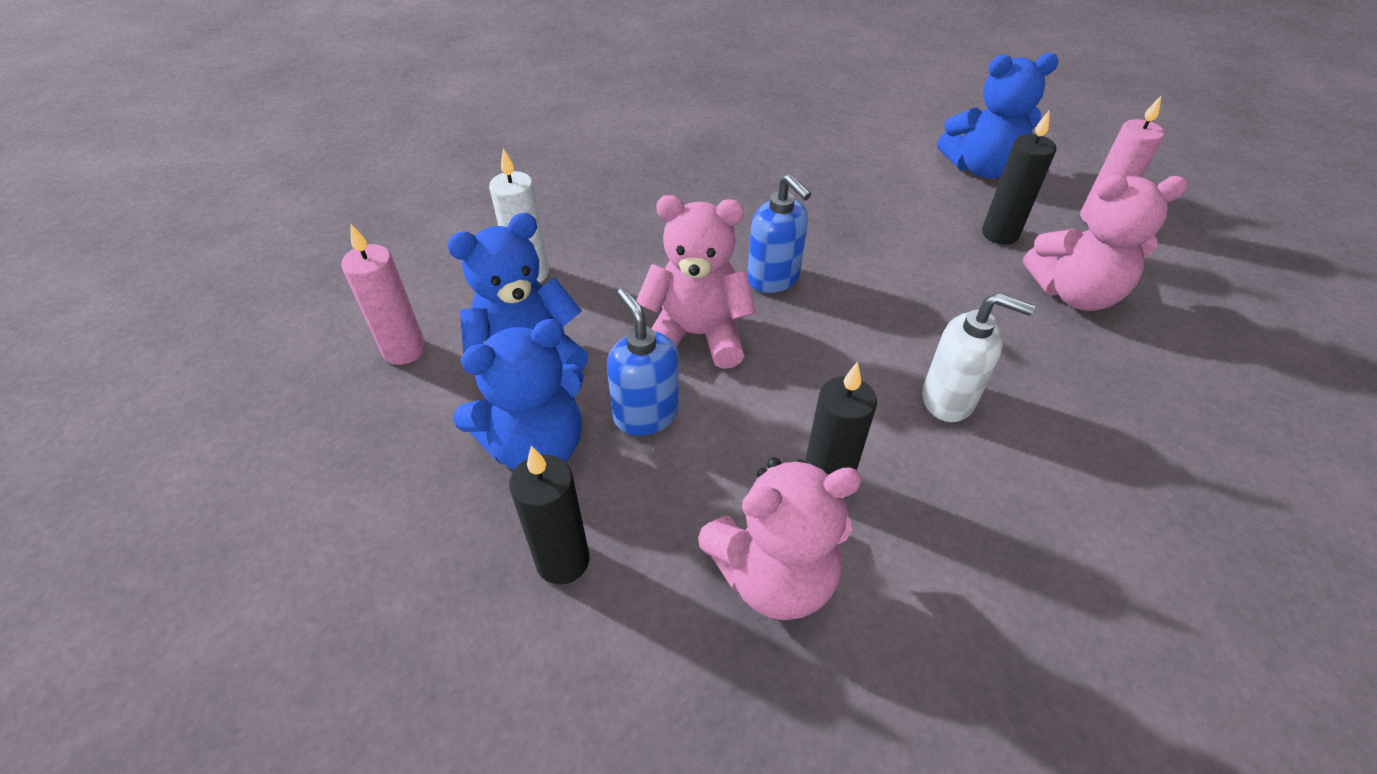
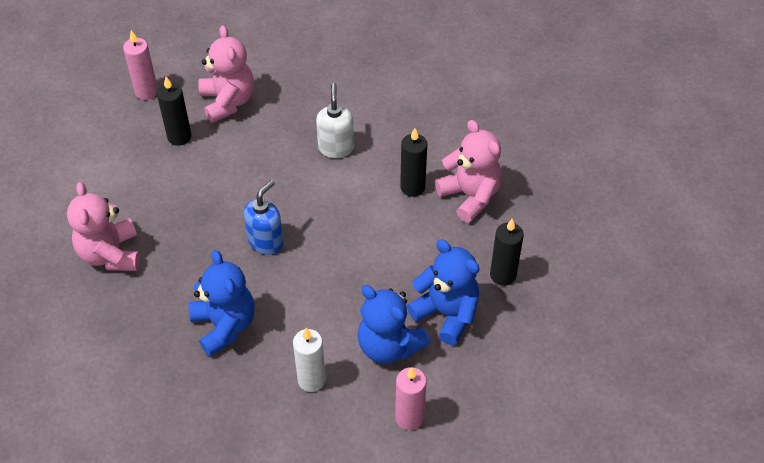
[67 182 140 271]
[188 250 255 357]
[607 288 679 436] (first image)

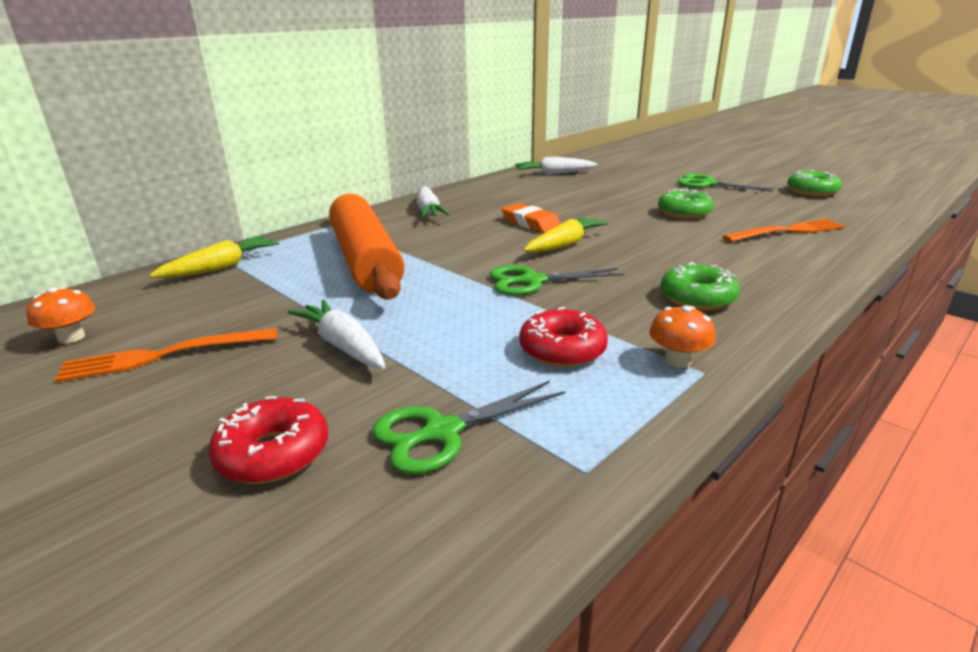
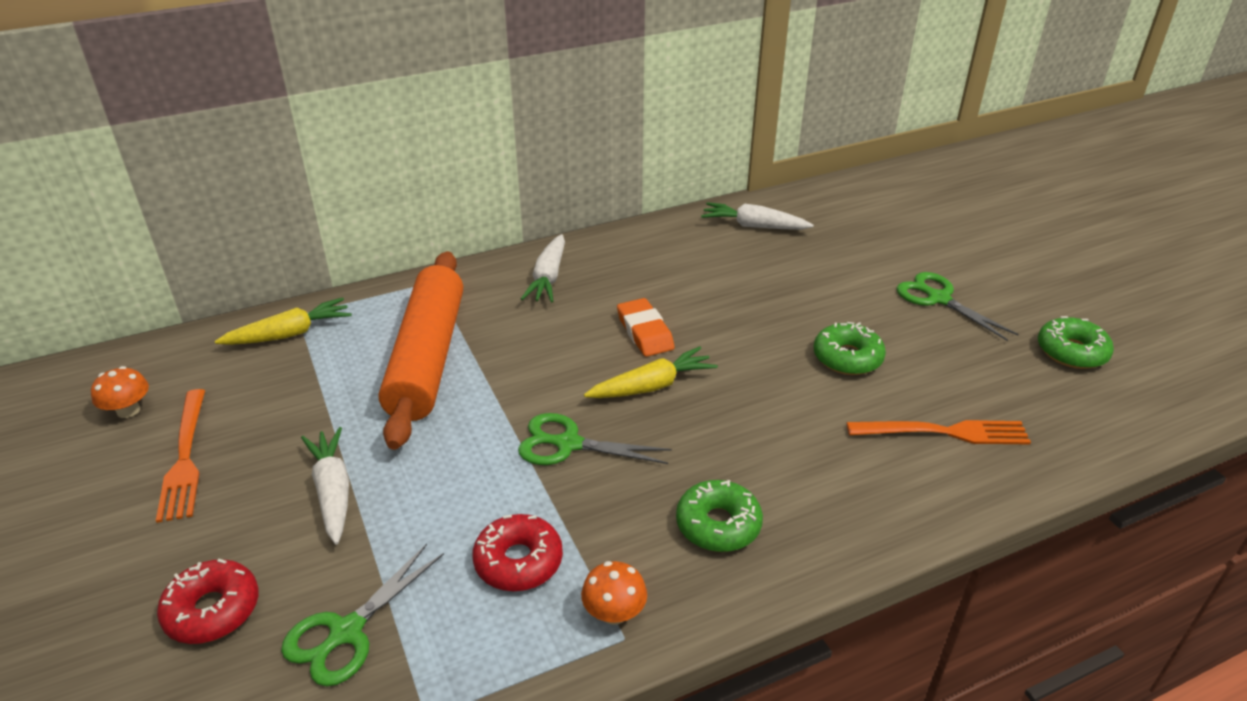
[156 389 205 523]
[281 544 444 687]

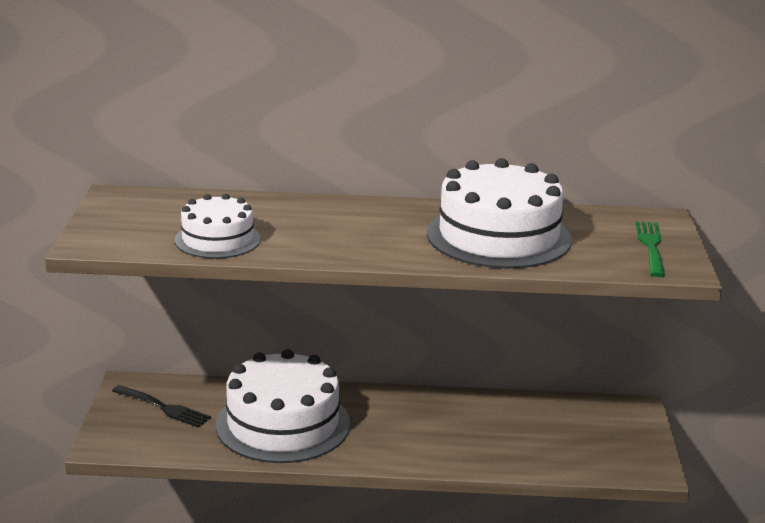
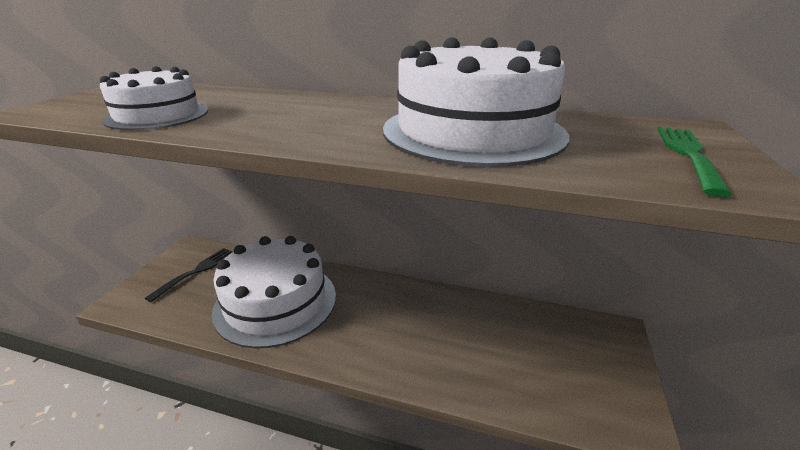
[145 248 232 302]

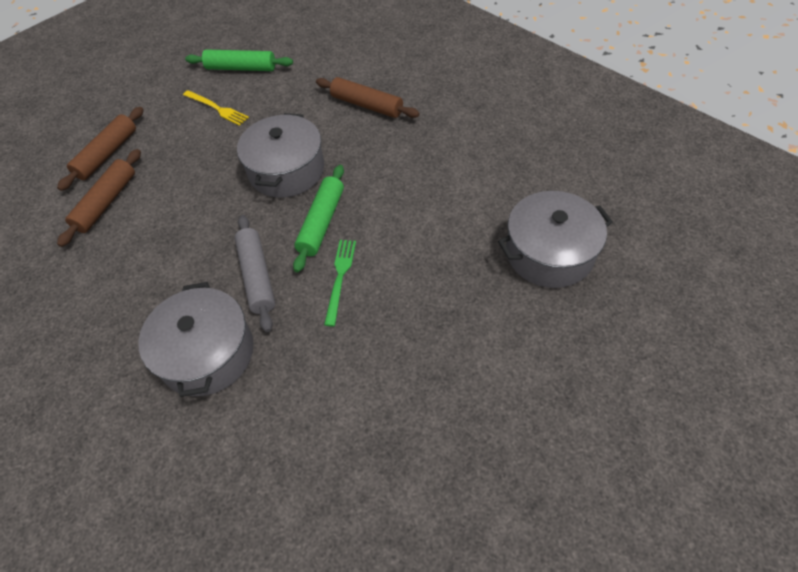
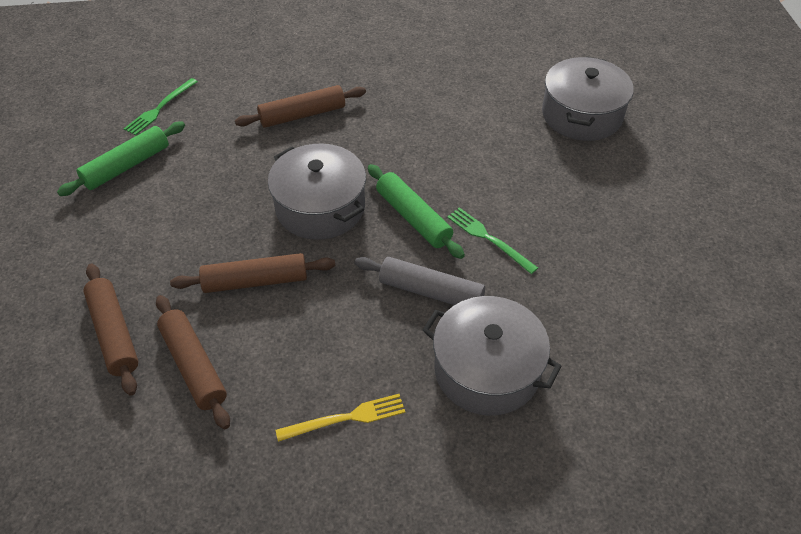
[124 78 198 135]
[170 253 335 293]
[276 394 405 442]

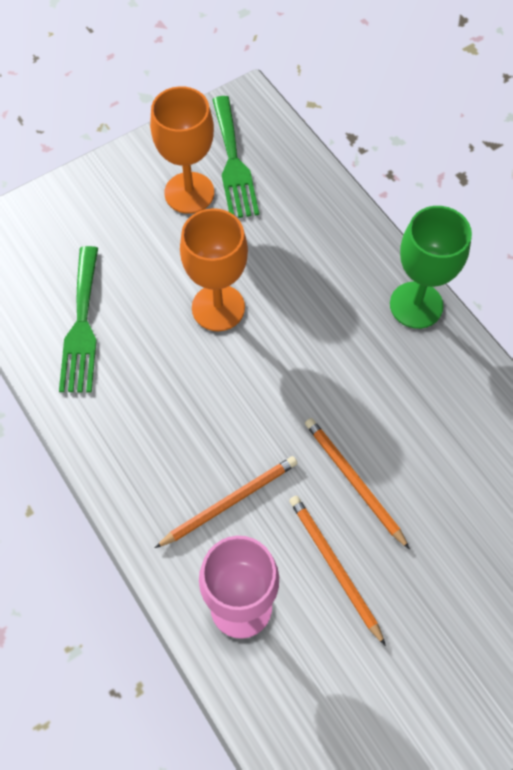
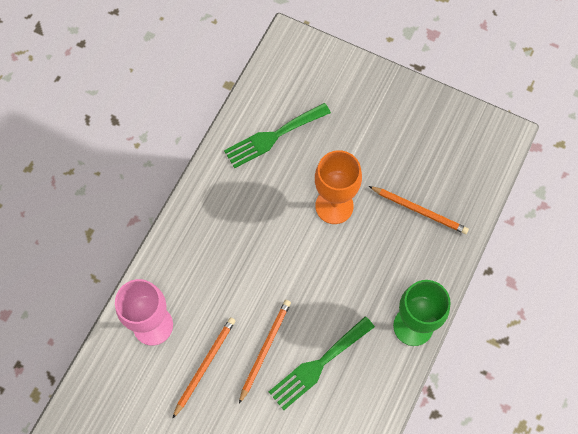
[269 316 375 410]
[369 186 469 234]
[150 86 214 214] (first image)

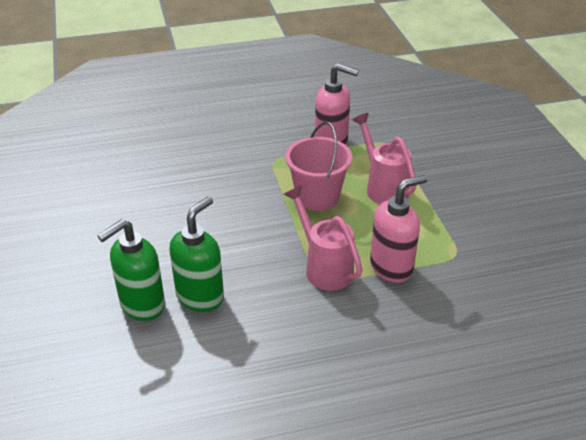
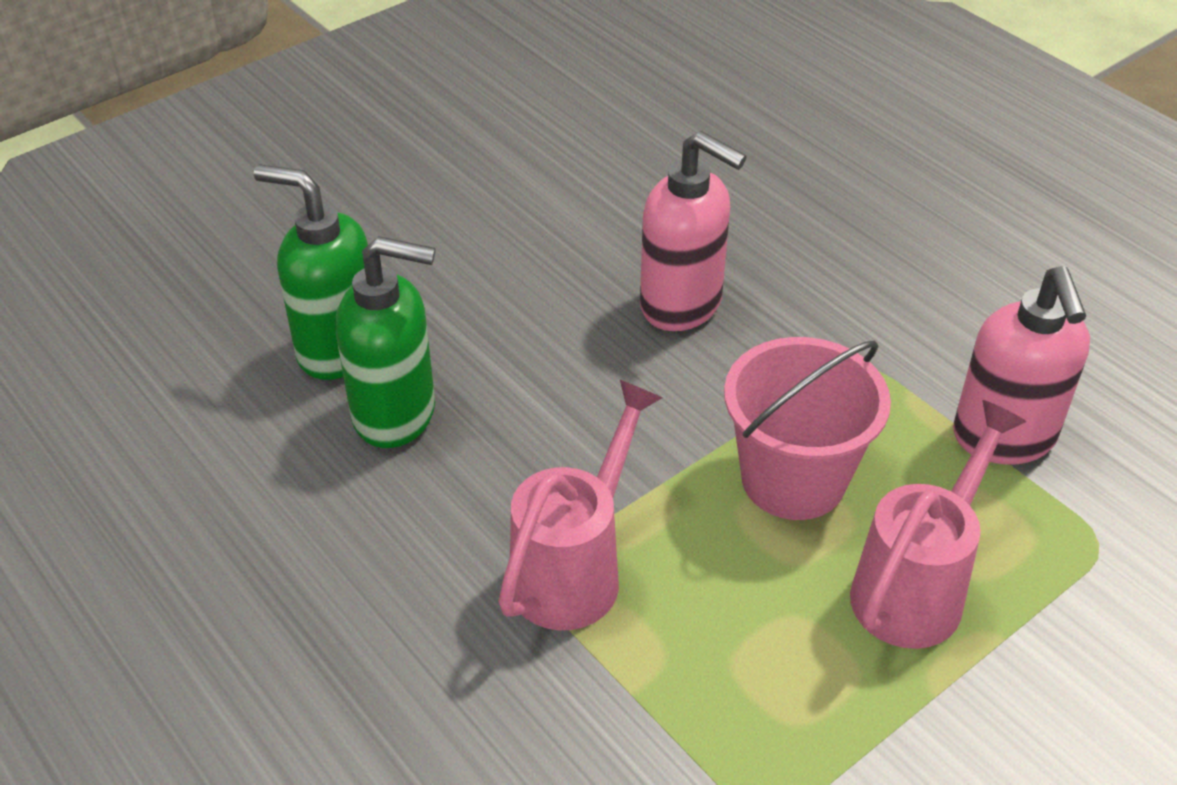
[640 131 747 331]

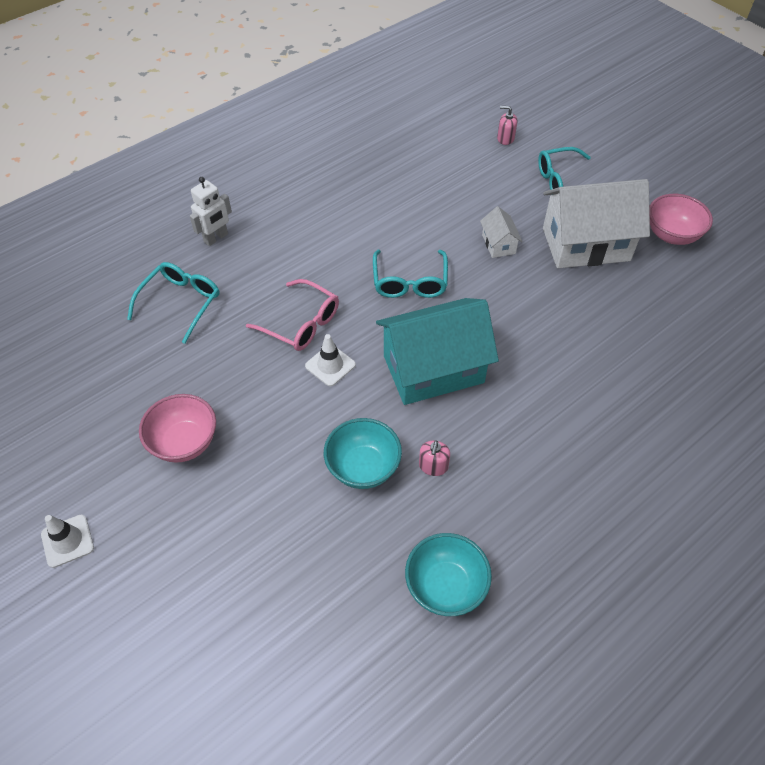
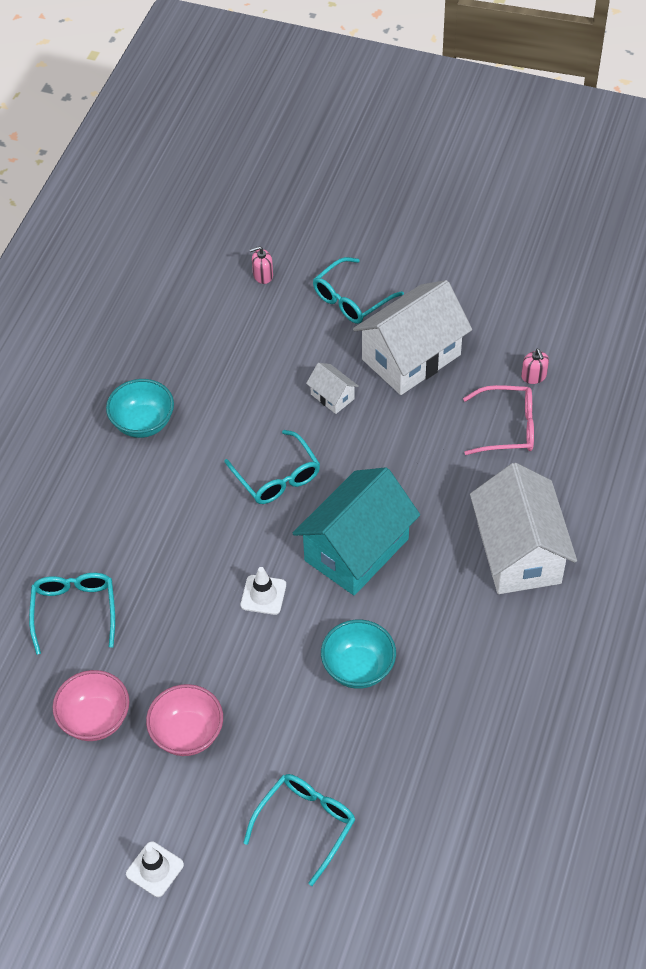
[53 670 129 741]
[106 379 174 438]
[243 774 356 886]
[463 385 534 455]
[470 463 577 594]
[521 349 549 384]
[190 177 232 246] (first image)

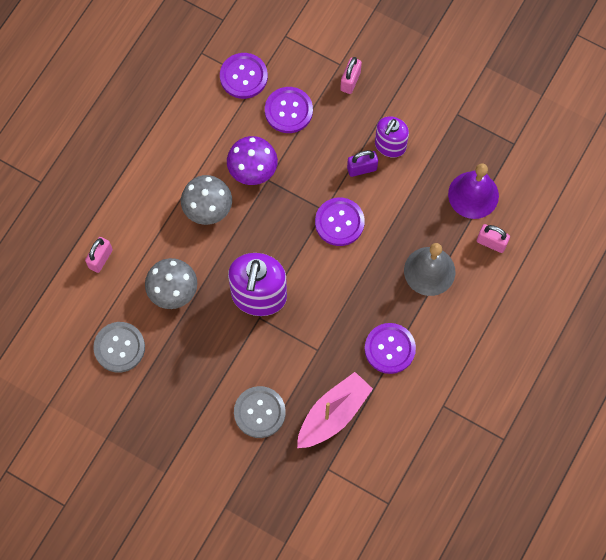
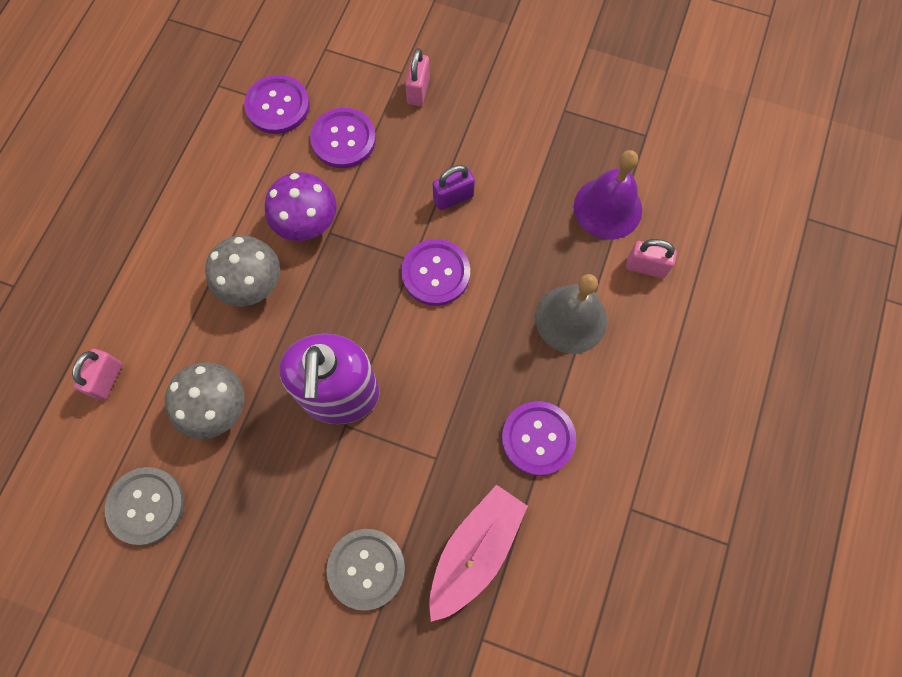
[375 116 409 158] (first image)

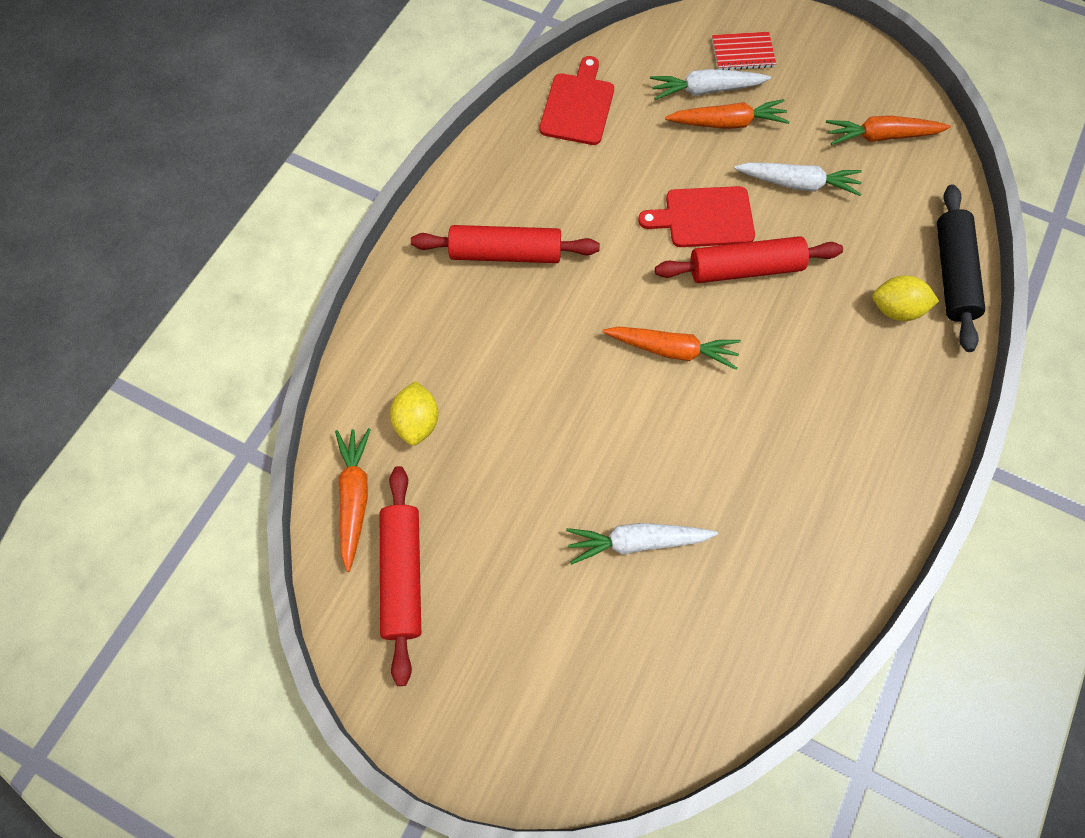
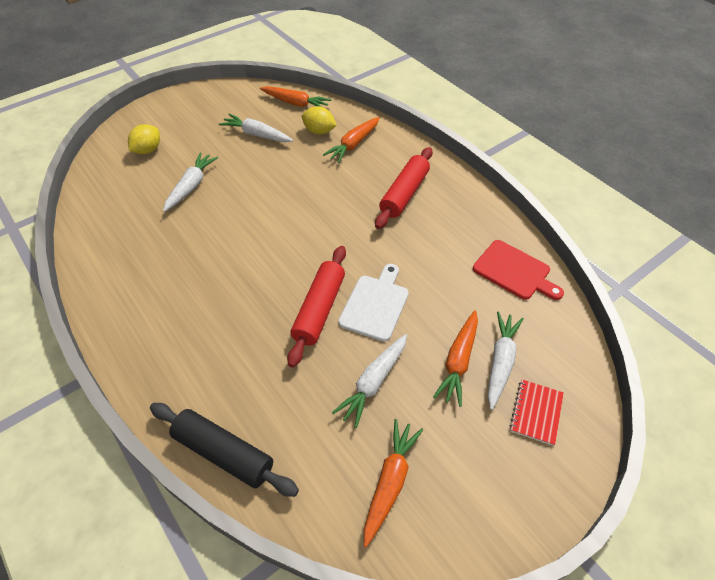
[128 124 160 154]
[219 114 293 142]
[323 117 380 163]
[338 264 409 342]
[380 466 421 686] (first image)

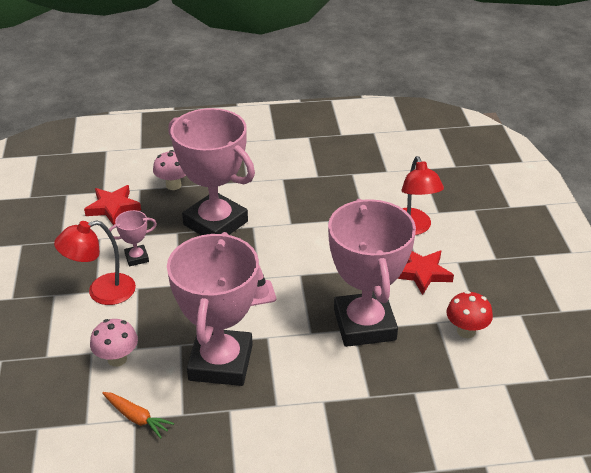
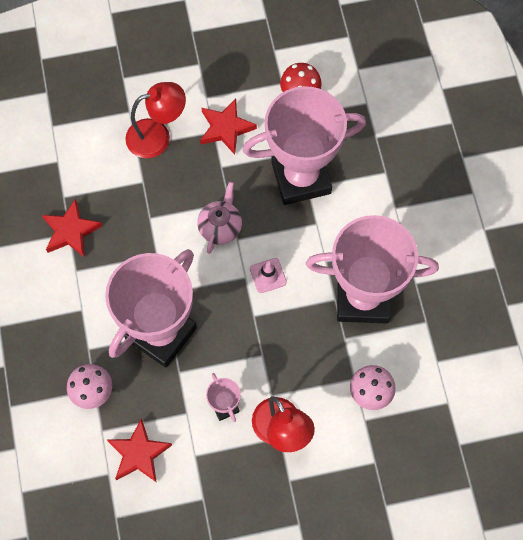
[42 199 102 258]
[197 182 242 254]
[102 392 174 439] (first image)

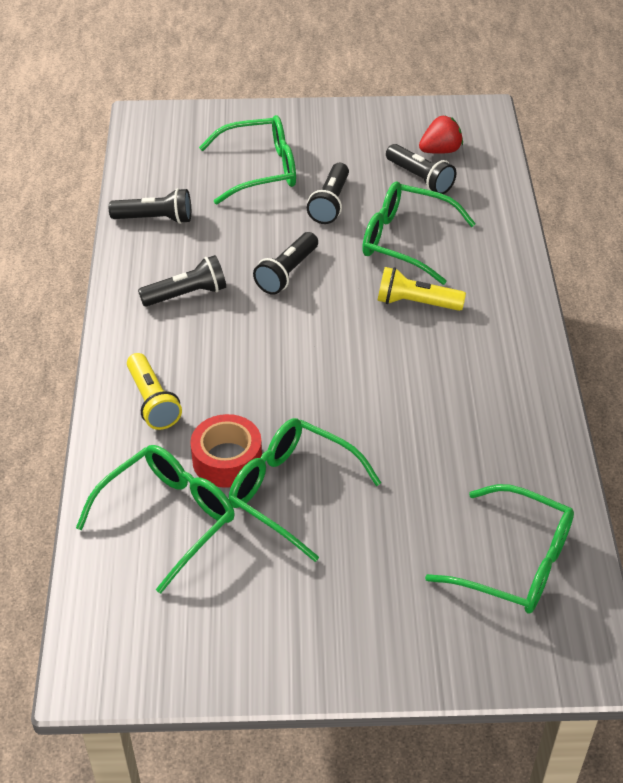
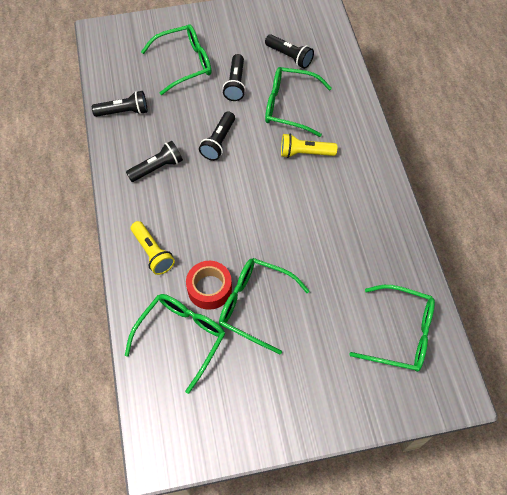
[419 115 463 154] (first image)

